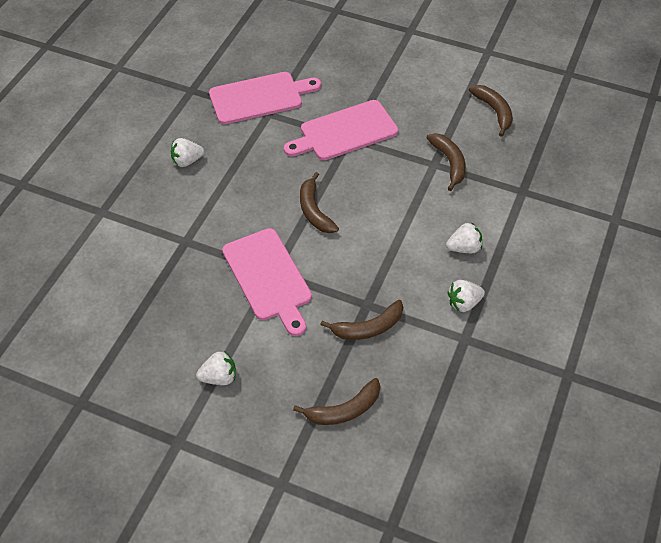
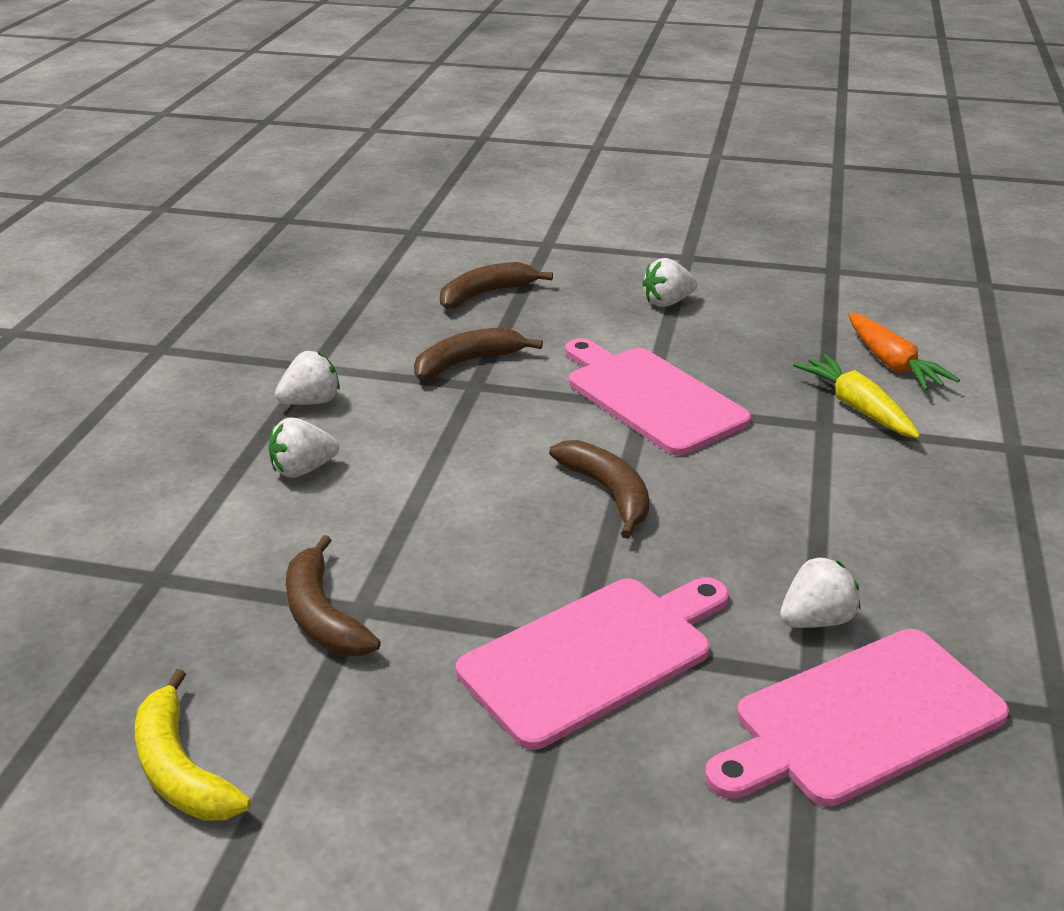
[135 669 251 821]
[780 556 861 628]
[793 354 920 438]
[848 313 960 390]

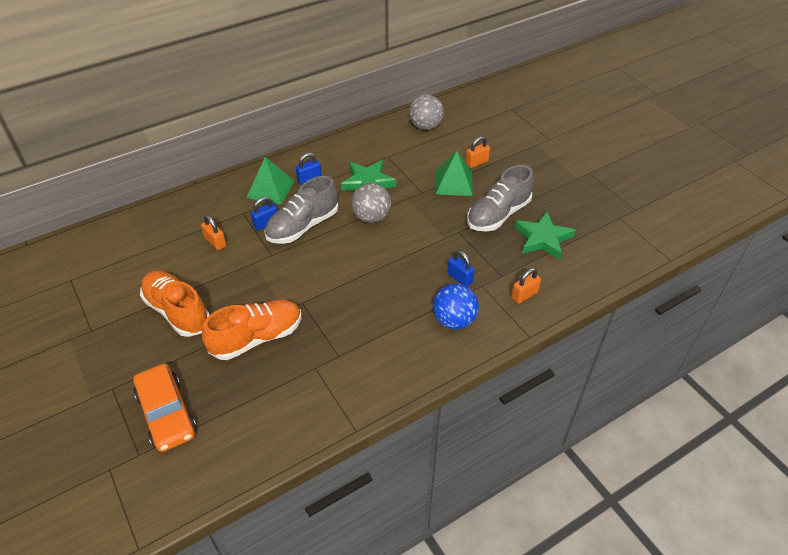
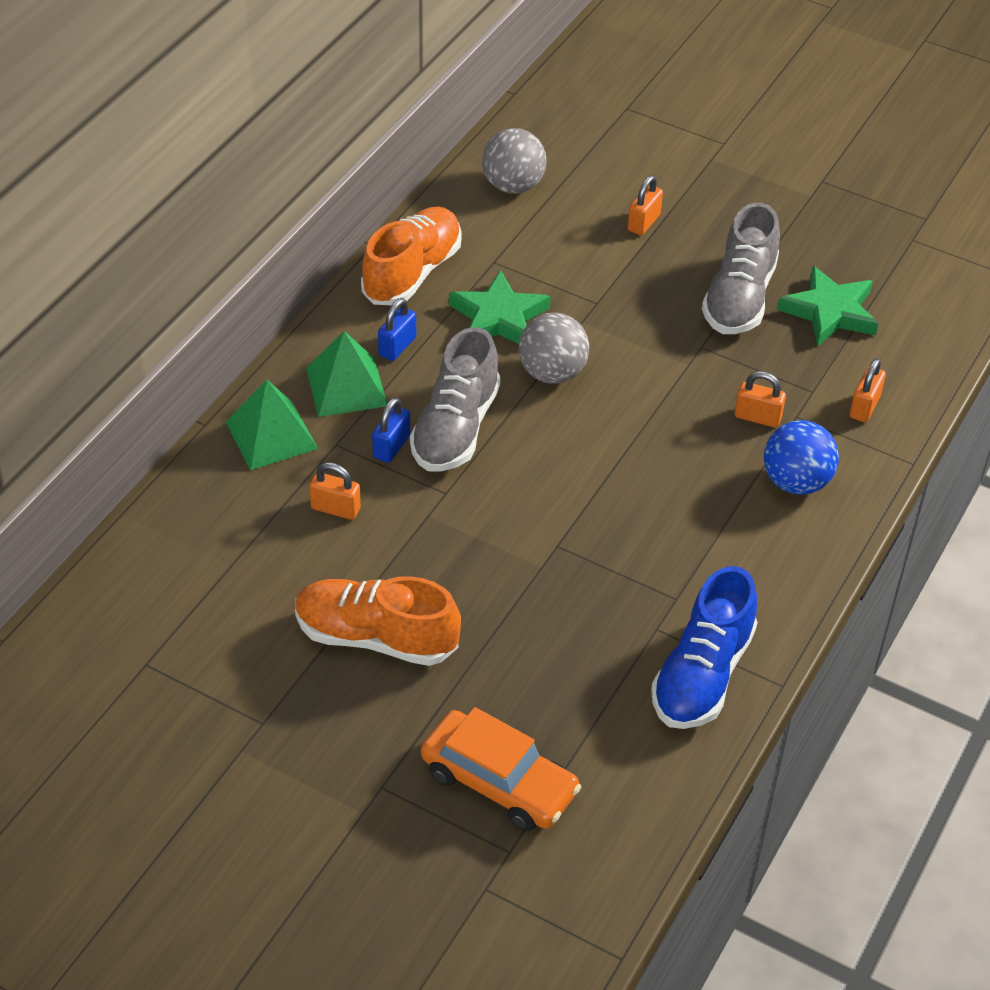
[226 379 318 470]
[361 207 462 305]
[651 566 757 729]
[735 371 786 428]

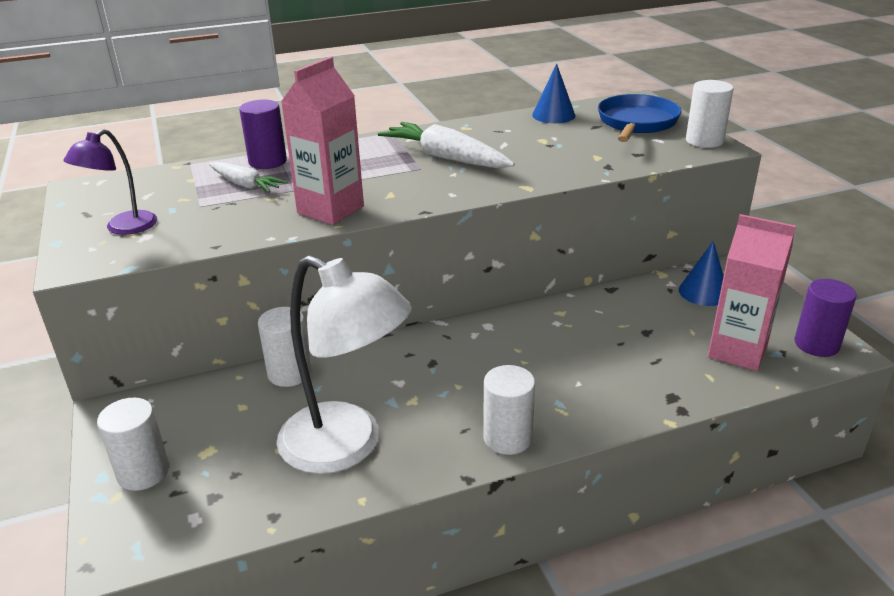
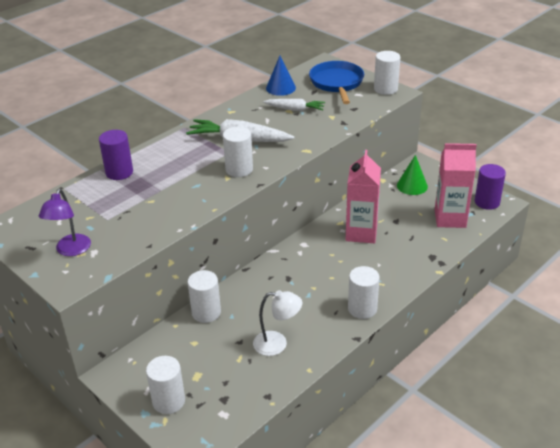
[223 127 253 177]
[253 290 302 356]
[263 99 325 111]
[346 150 381 243]
[397 155 428 195]

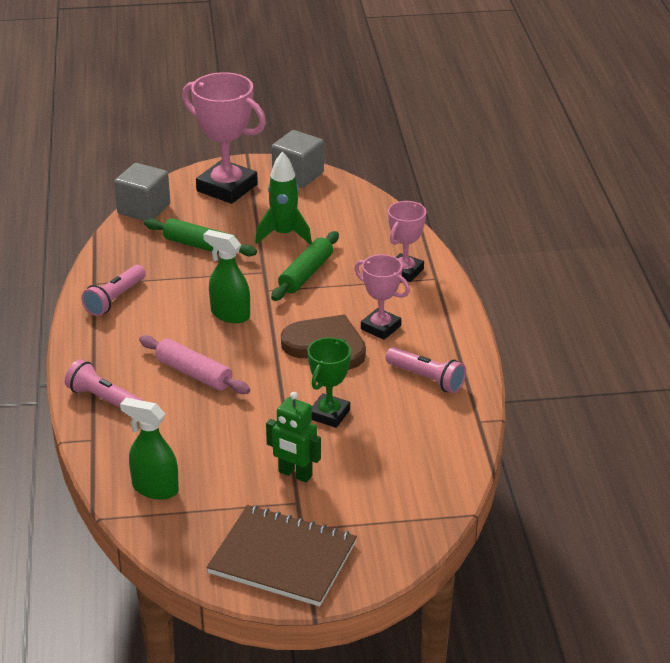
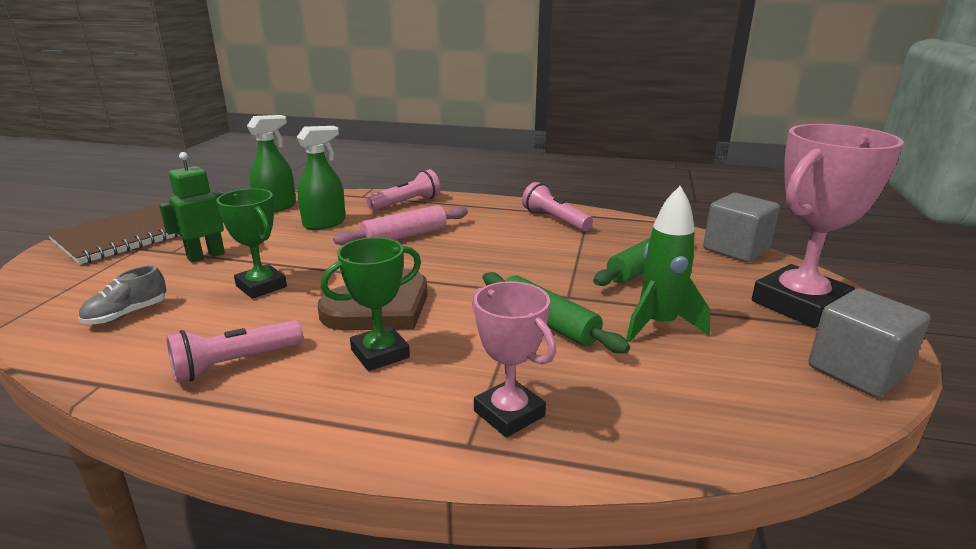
[79 265 166 325]
[297 126 346 230]
[321 237 421 371]

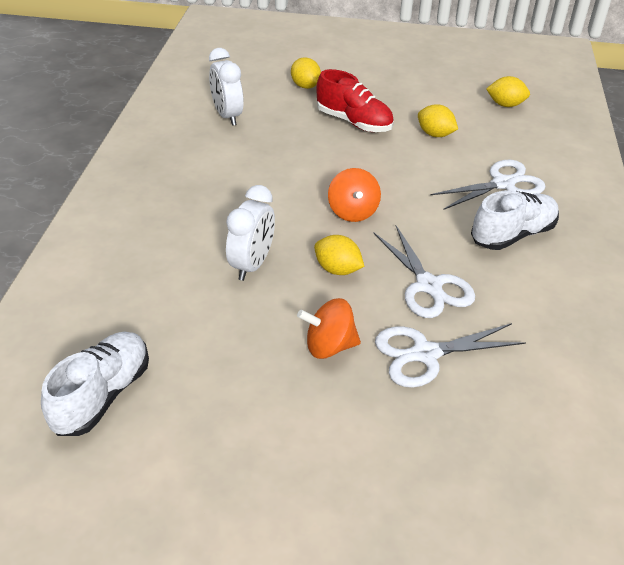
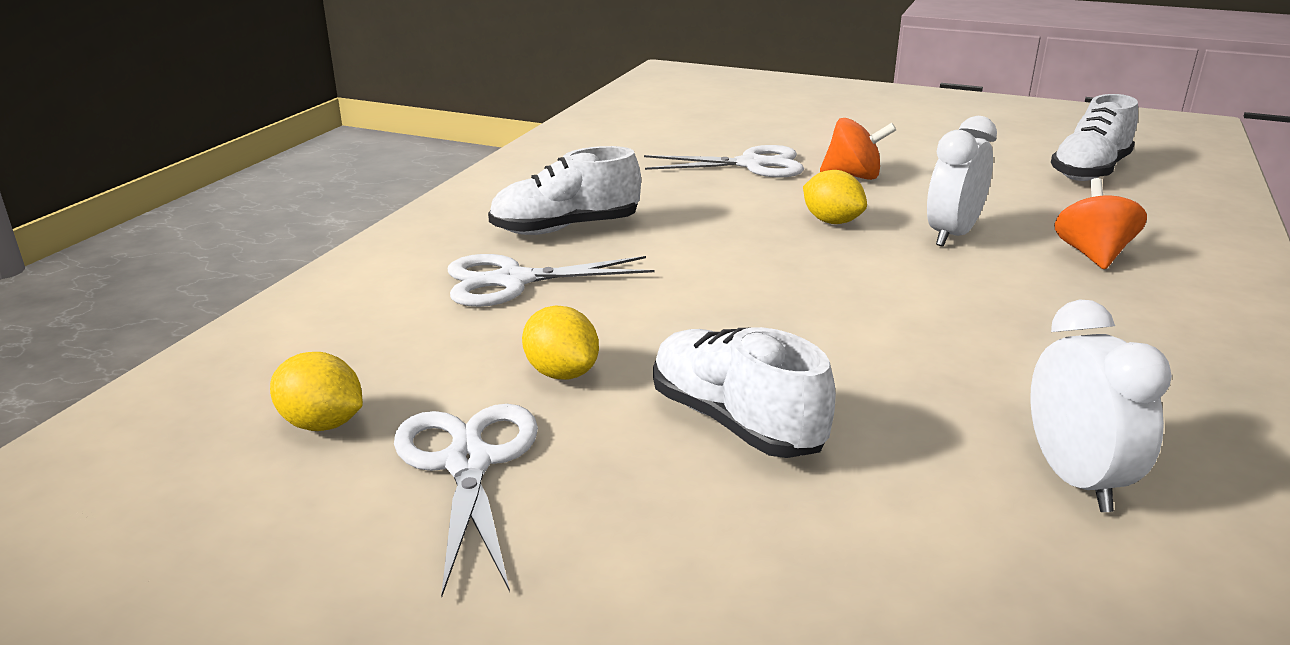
[394 404 538 596]
[653 327 836 458]
[1054 178 1147 269]
[291 57 321 89] (first image)

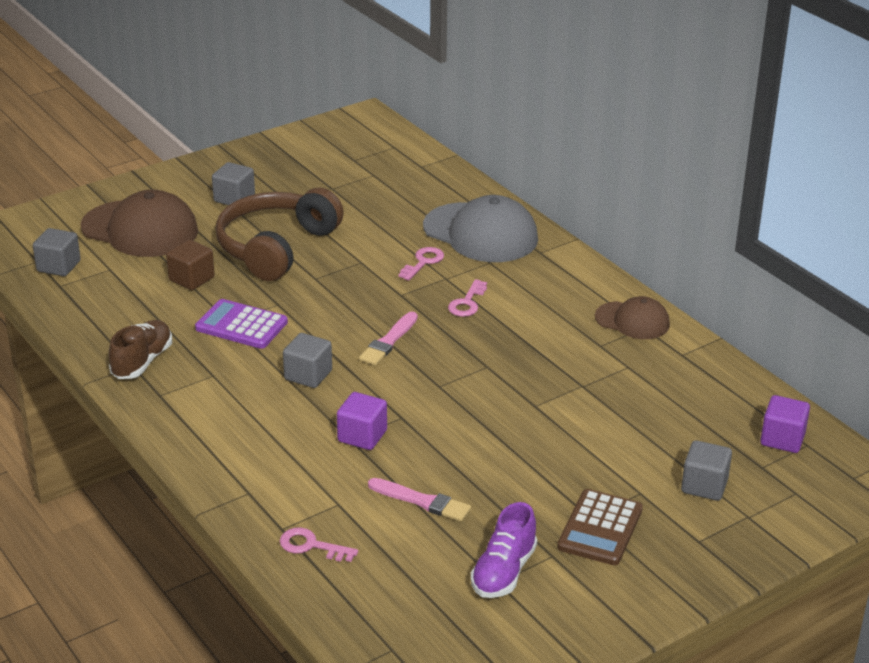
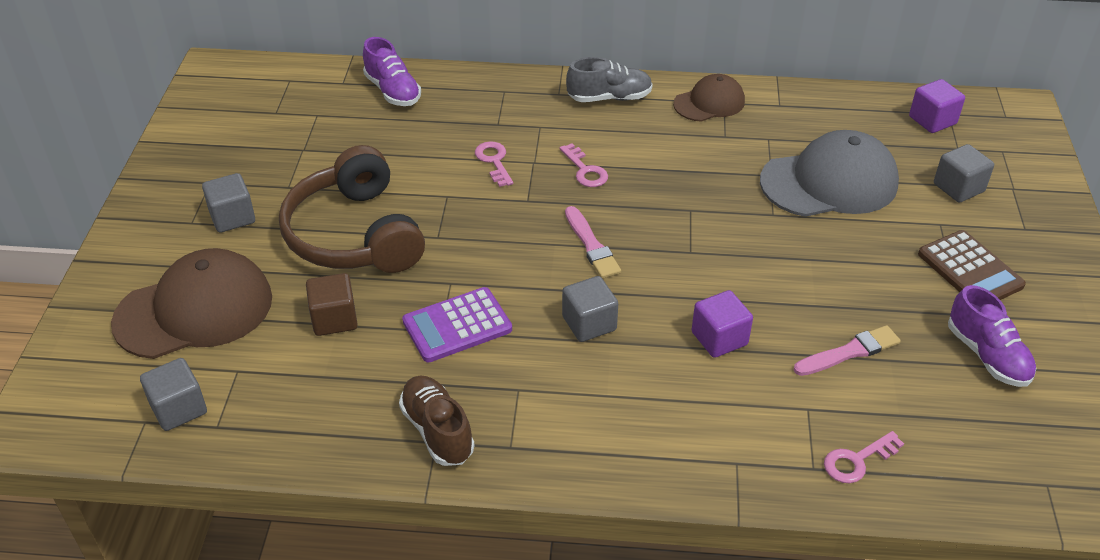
[363 37 421 106]
[566 57 653 102]
[760 130 899 217]

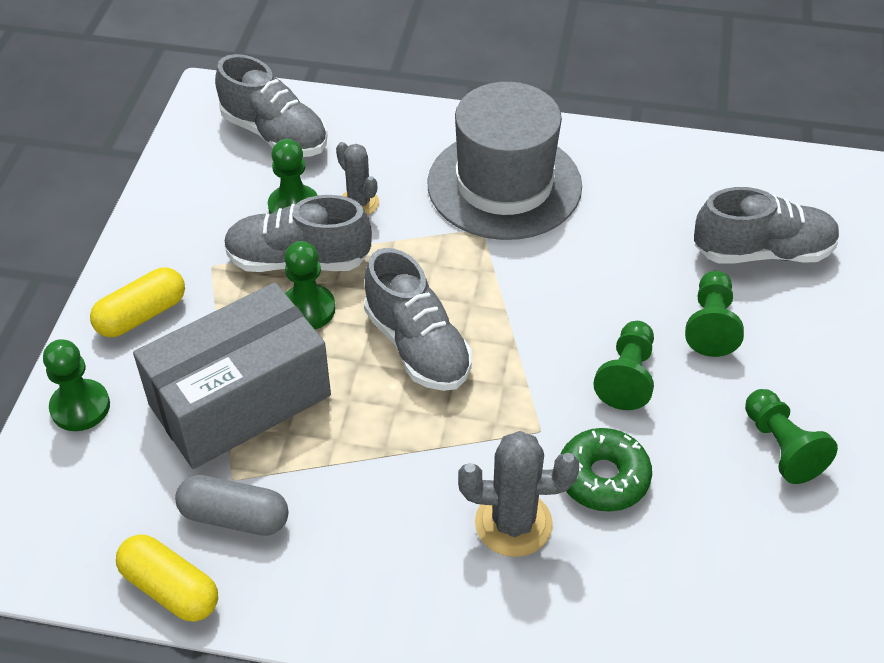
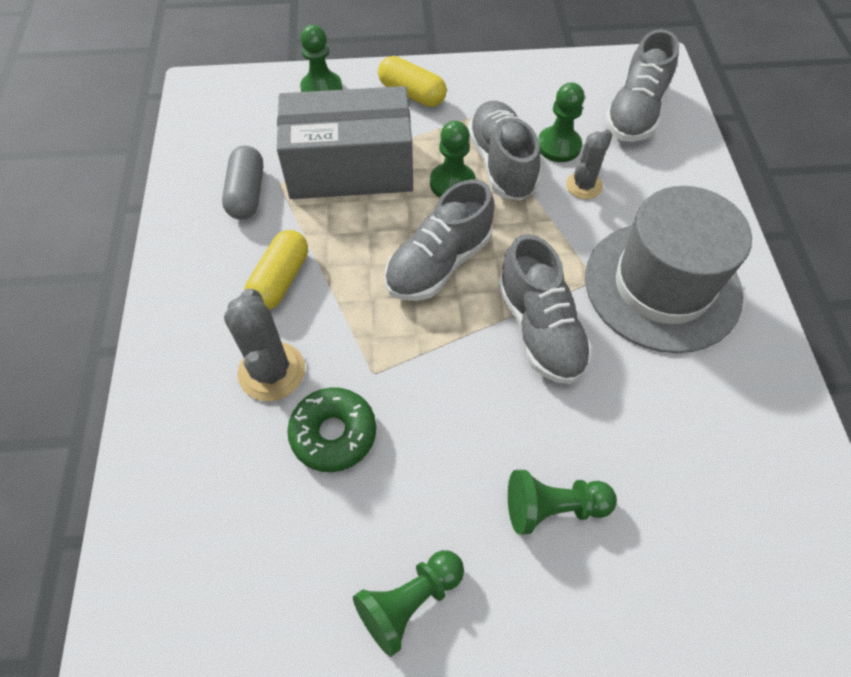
[244 230 308 310]
[277 86 413 199]
[498 234 593 384]
[593 321 654 410] (first image)

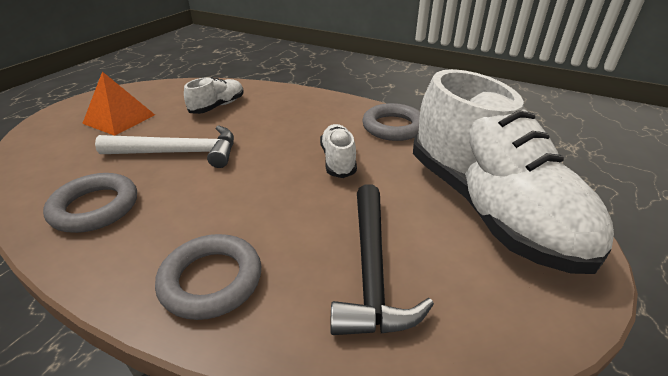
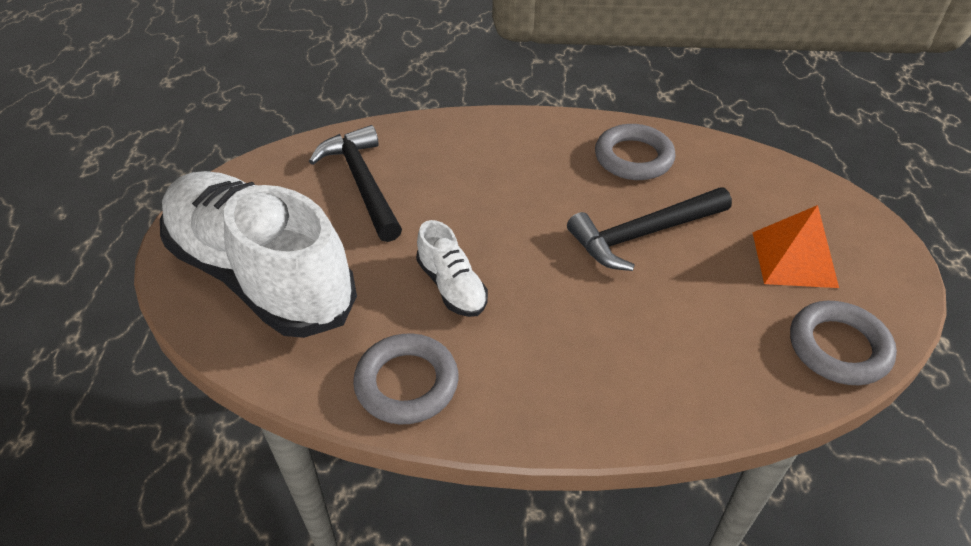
[567 187 732 271]
[790 301 897 385]
[184 77 244 114] (first image)

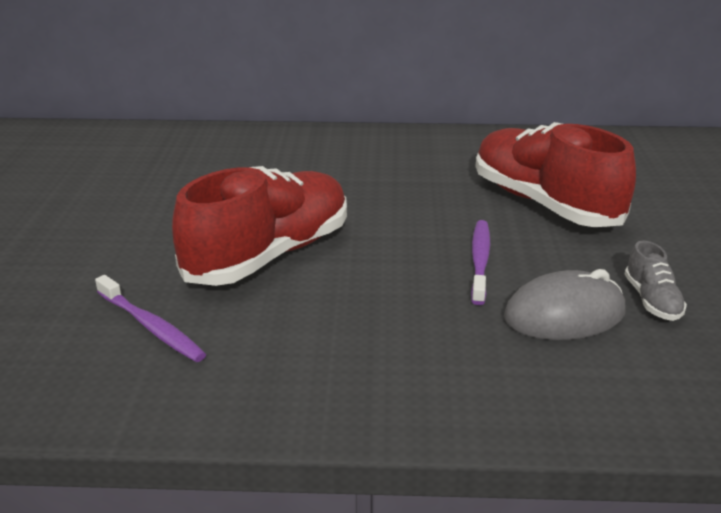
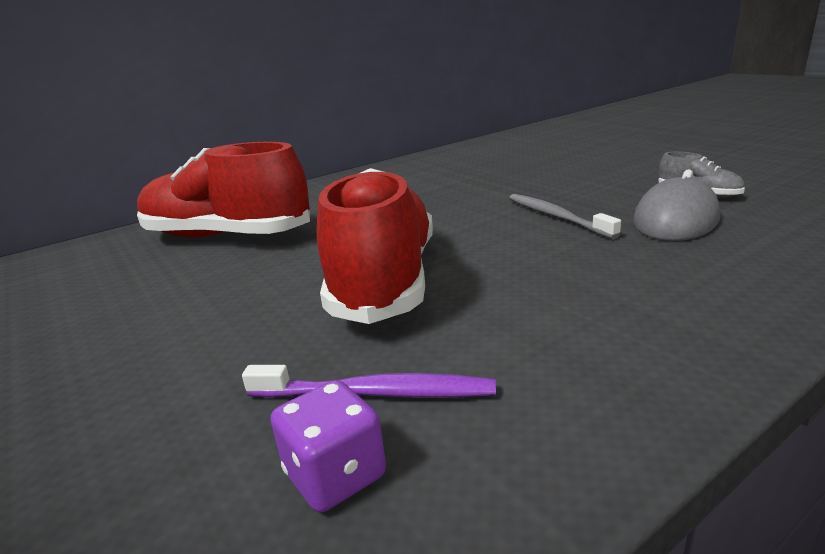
[137 142 310 238]
[271 380 386 512]
[509 194 621 239]

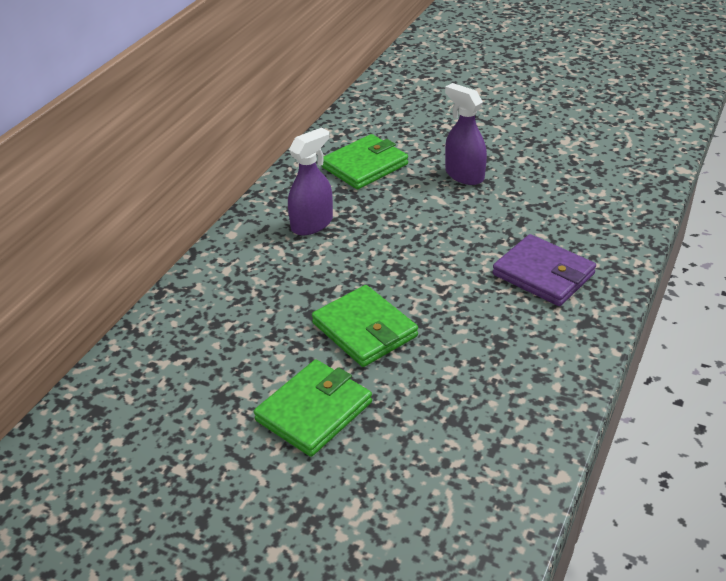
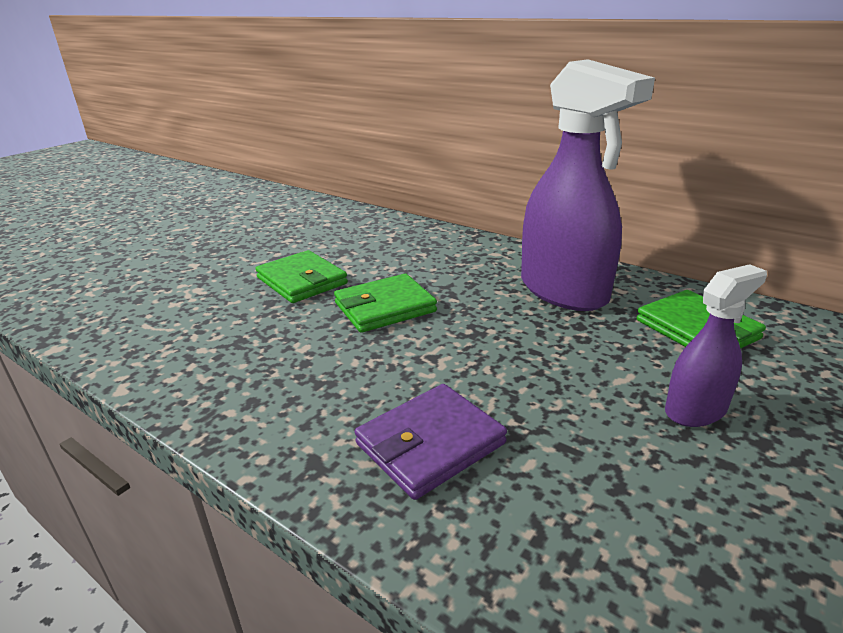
[521 59 655 311]

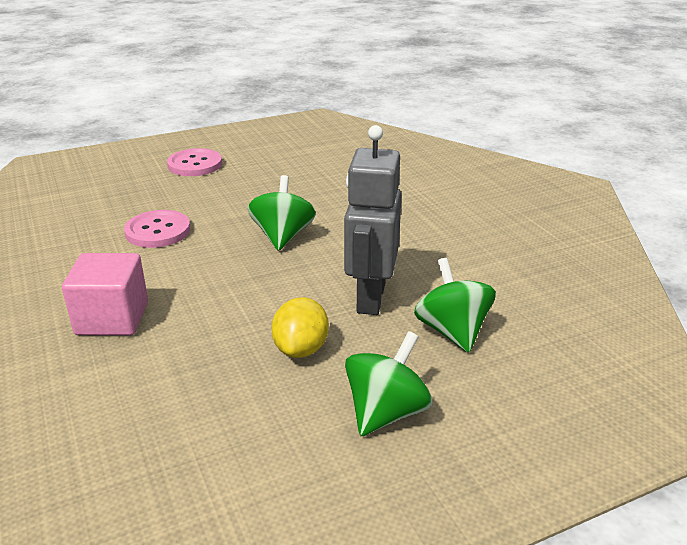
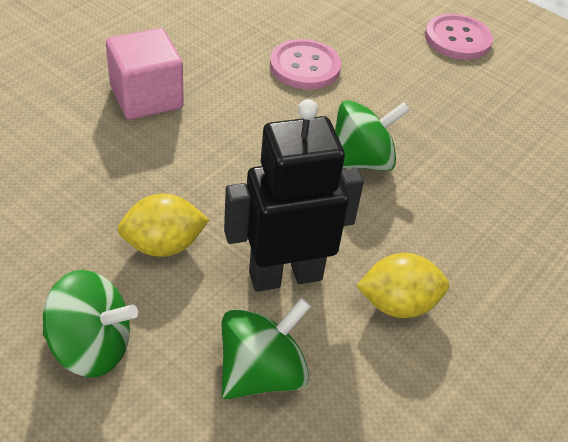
[224 99 364 292]
[357 253 449 318]

